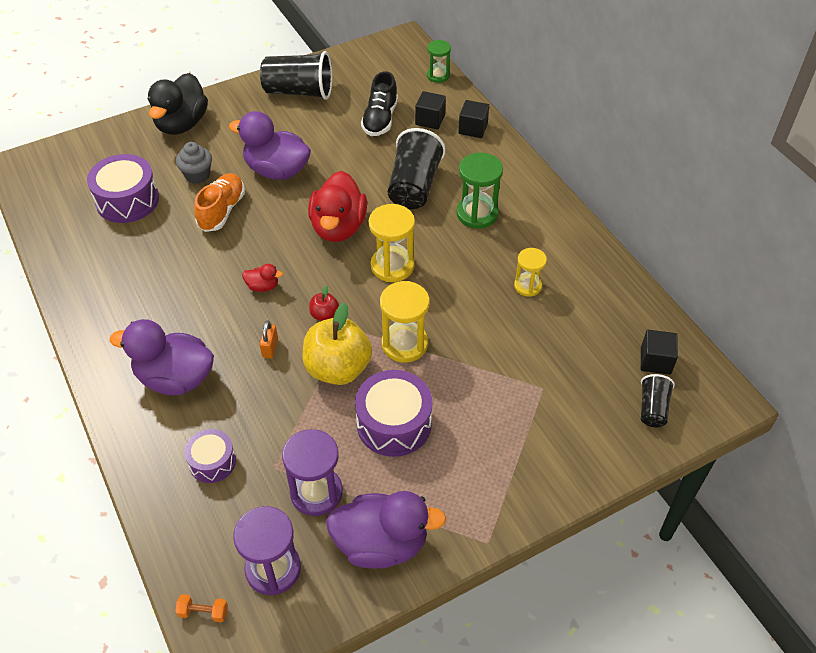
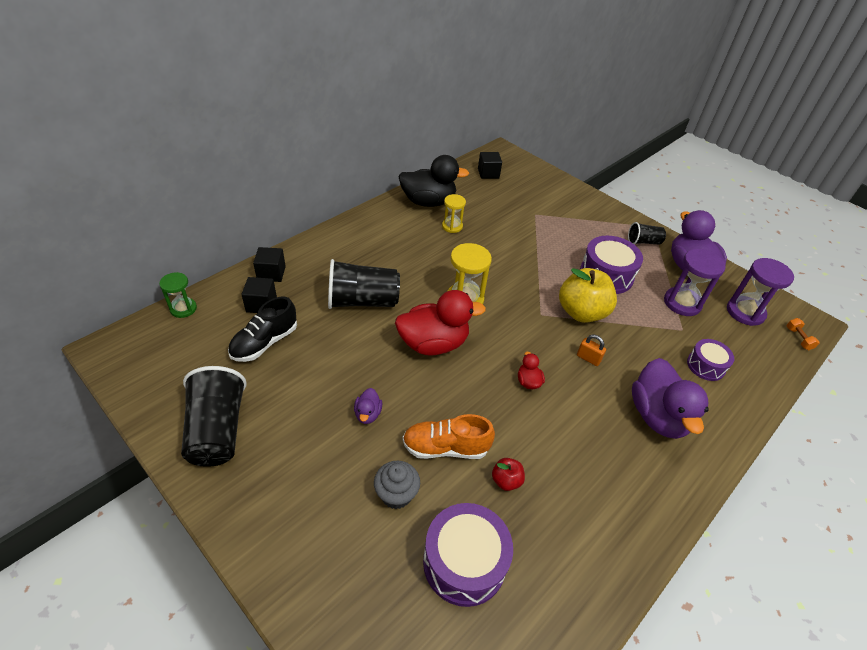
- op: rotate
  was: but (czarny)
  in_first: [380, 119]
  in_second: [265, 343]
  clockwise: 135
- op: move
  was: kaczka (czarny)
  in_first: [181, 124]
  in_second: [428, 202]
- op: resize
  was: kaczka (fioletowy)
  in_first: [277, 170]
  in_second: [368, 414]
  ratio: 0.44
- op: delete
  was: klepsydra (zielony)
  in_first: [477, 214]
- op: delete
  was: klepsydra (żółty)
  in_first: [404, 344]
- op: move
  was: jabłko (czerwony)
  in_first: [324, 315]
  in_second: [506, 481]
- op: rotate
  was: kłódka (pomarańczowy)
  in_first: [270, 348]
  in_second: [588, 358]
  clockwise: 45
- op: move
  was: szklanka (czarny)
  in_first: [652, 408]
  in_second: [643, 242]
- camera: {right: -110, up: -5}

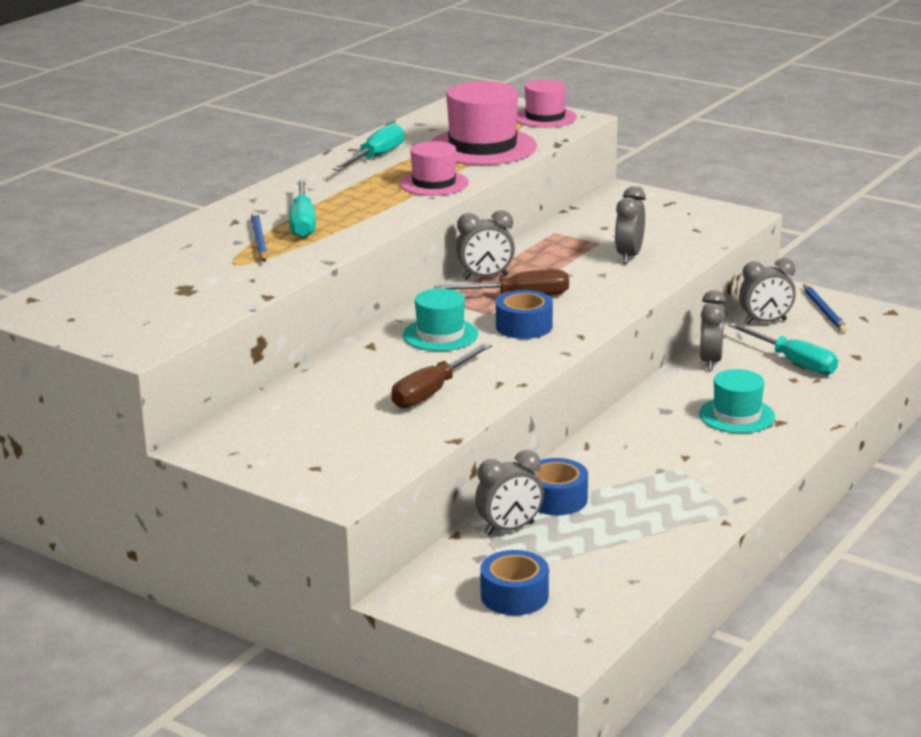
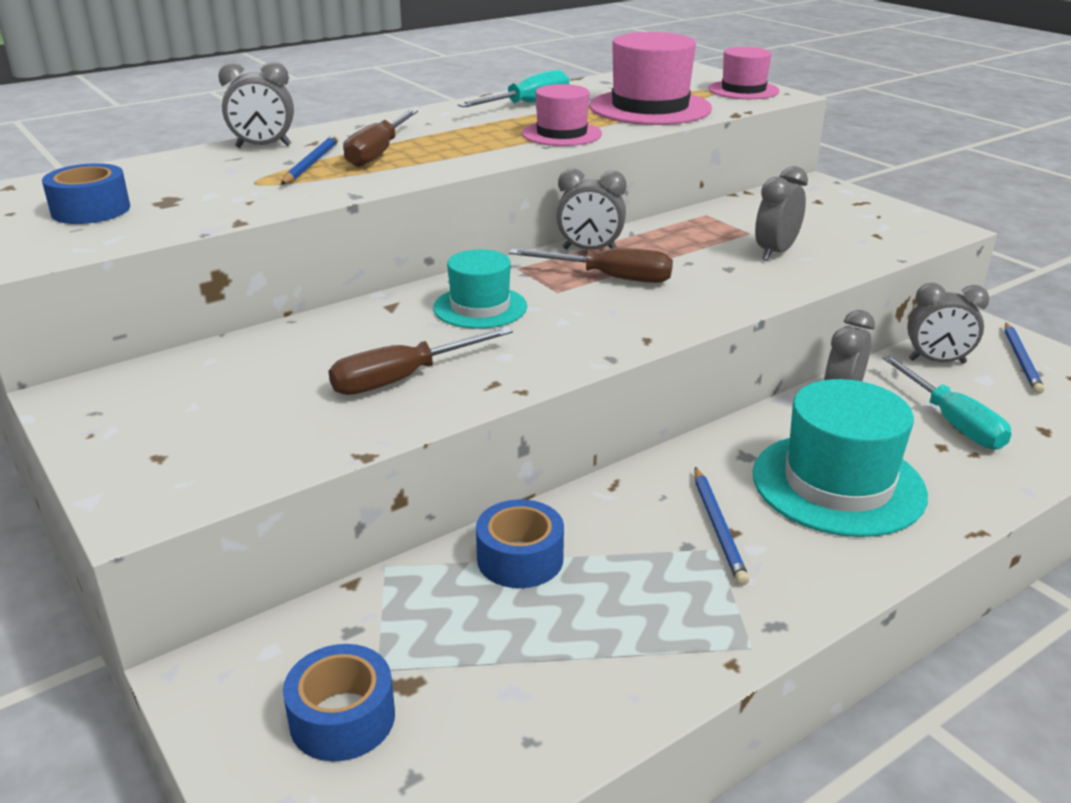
- op: recolor
  was: śrubokręt (turkusowy)
  now: śrubokręt (brązowy)
  in_first: [303, 223]
  in_second: [378, 153]
- op: move
  was: taśma klejąca (niebieski)
  in_first: [524, 326]
  in_second: [91, 210]
- op: resize
  was: kapelusz (turkusowy)
  in_first: [736, 415]
  in_second: [838, 484]
  ratio: 1.64
- op: move
  was: budzik (szary)
  in_first: [509, 529]
  in_second: [263, 146]
- op: insert
  now: ołówek (niebieski)
  in_second: [718, 528]
- camera: {right: 20, up: 5}

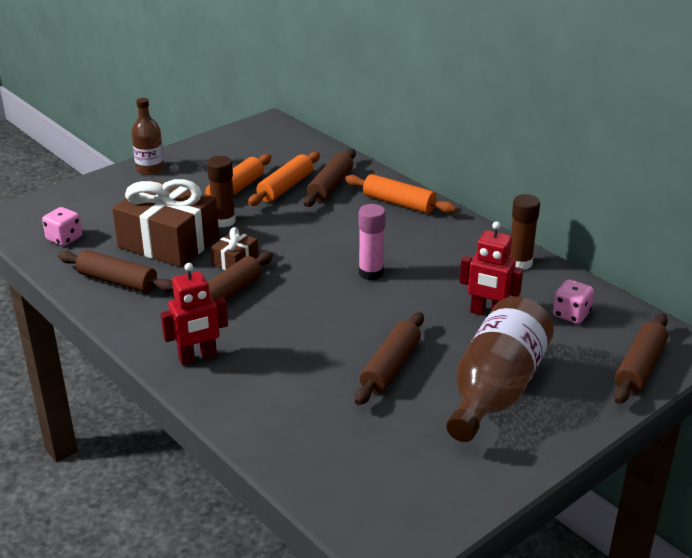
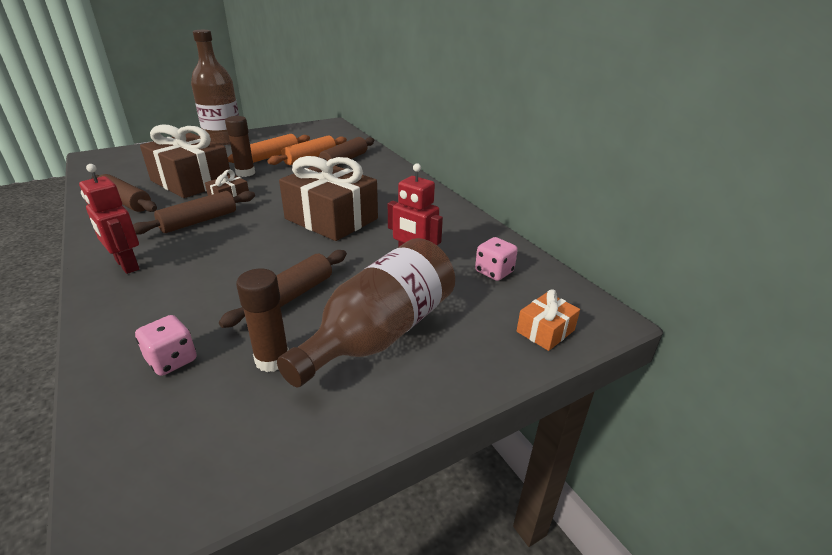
- op: resize
  was: butelka (brązowy)
  in_first: [150, 169]
  in_second: [223, 140]
  ratio: 1.76
- op: delete
  was: wałek do ciasta (pomarańczowy)
  in_first: [399, 203]
- op: move
  was: klej w sztyfcie (brązowy)
  in_first: [519, 263]
  in_second: [272, 360]
- op: replace
  was: klej w sztyfcie (różowy)
  now: prezent (brązowy)
  in_first: [371, 273]
  in_second: [331, 219]
- op: move
  was: kostka do gry (różowy)
  in_first: [64, 239]
  in_second: [172, 360]
- op: rotate
  was: robot (czerwony)
  in_first: [198, 358]
  in_second: [127, 265]
  clockwise: 60
- op: replace
  was: wałek do ciasta (brązowy)
  now: prezent (pomarańczowy)
  in_first: [639, 367]
  in_second: [545, 331]
- camera: {right: 10, up: 0}

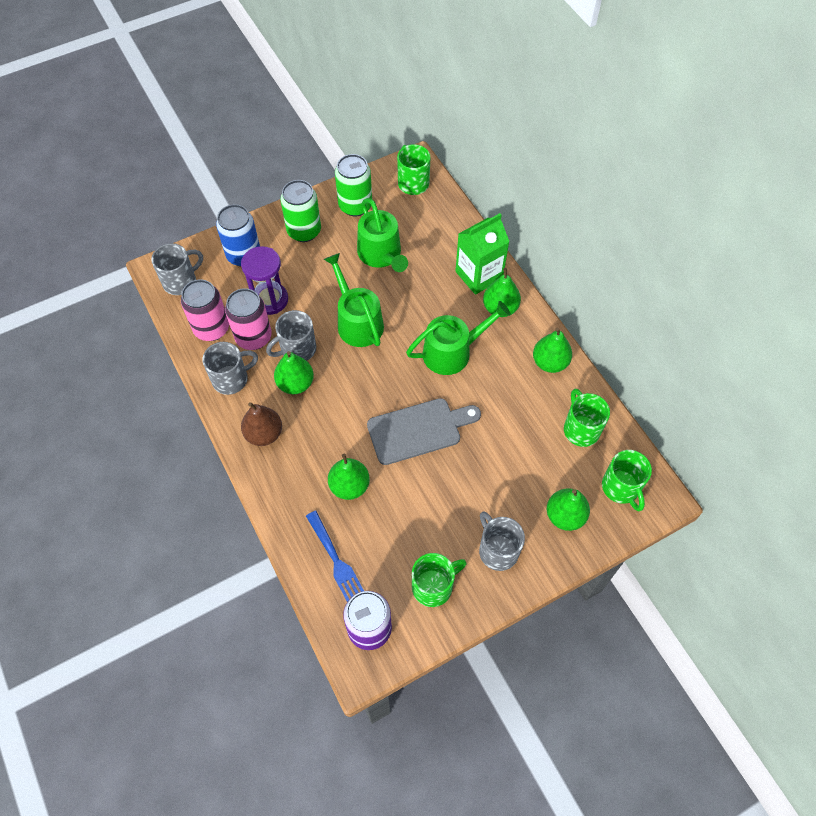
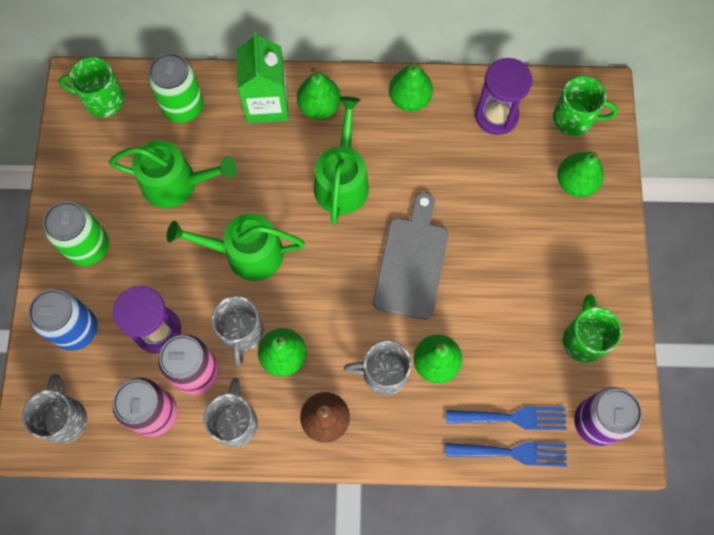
- op: move
  was: puszka (zielony)
  in_first: [355, 206]
  in_second: [183, 106]
- op: replace
  was: kubek (zielony)
  now: klepsydra (fioletowy)
  in_first: [581, 429]
  in_second: [496, 115]
- op: move
  was: kubek (szary)
  in_first: [497, 550]
  in_second: [383, 373]
- op: insert
  now: widelec (niebieski)
  in_second: [512, 452]
- camera: {right: -60, up: 10}

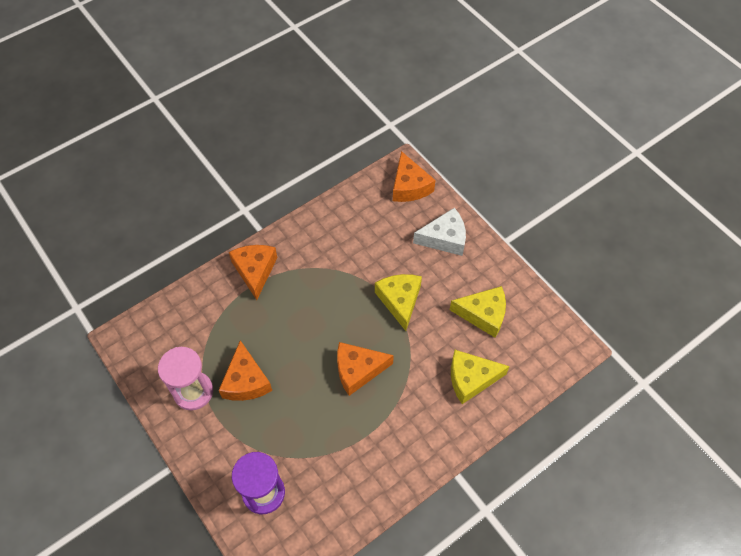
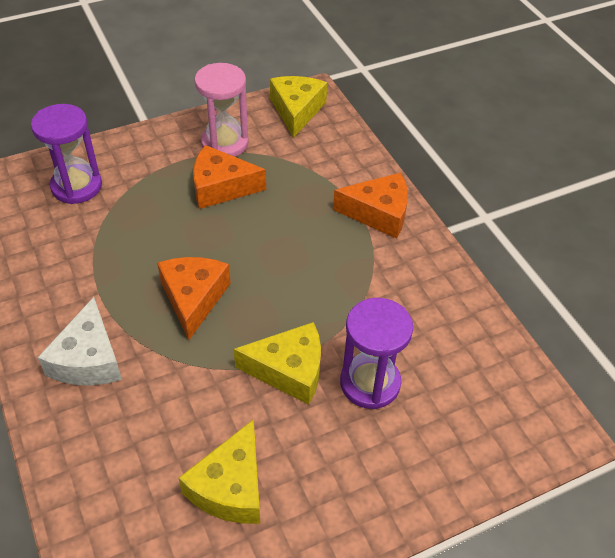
- op: delete
  was: ser (pomarańczowy)
  in_first: [409, 186]
- op: move
  was: ser (biały)
  in_first: [444, 238]
  in_second: [88, 359]
- op: move
  was: ser (żółty)
  in_first: [471, 379]
  in_second: [297, 111]
- op: insert
  now: klepsydra (fioletowy)
  in_second: [370, 383]
- camera: {right: 100, up: -10}

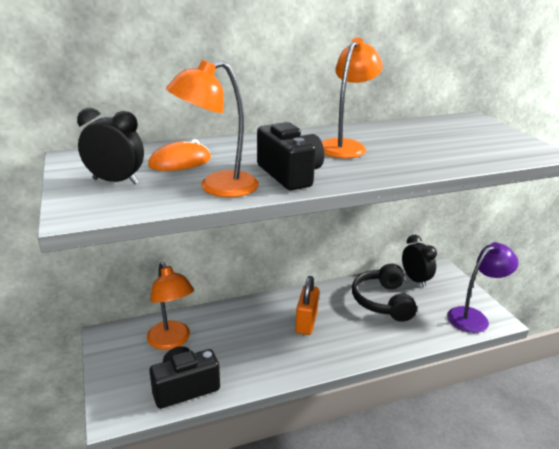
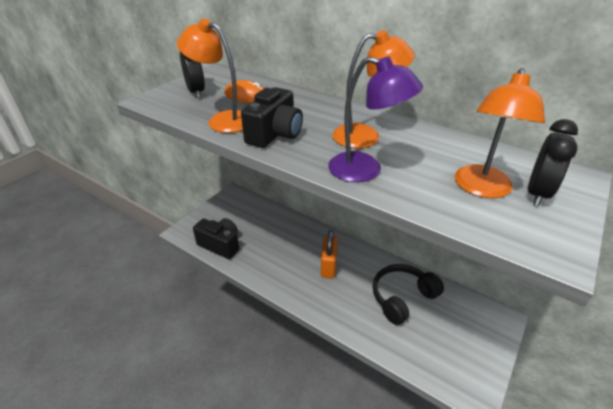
- op: move
  was: budzik (czarny)
  in_first: [415, 280]
  in_second: [537, 193]
- op: move
  was: lampka (fioletowy)
  in_first: [474, 317]
  in_second: [365, 170]
- op: move
  was: lampka (pomarańczowy)
  in_first: [172, 341]
  in_second: [481, 189]
- op: rotate
  was: kłódka (pomarańczowy)
  in_first: [306, 322]
  in_second: [328, 266]
  clockwise: -60
- camera: {right: 55, up: 10}

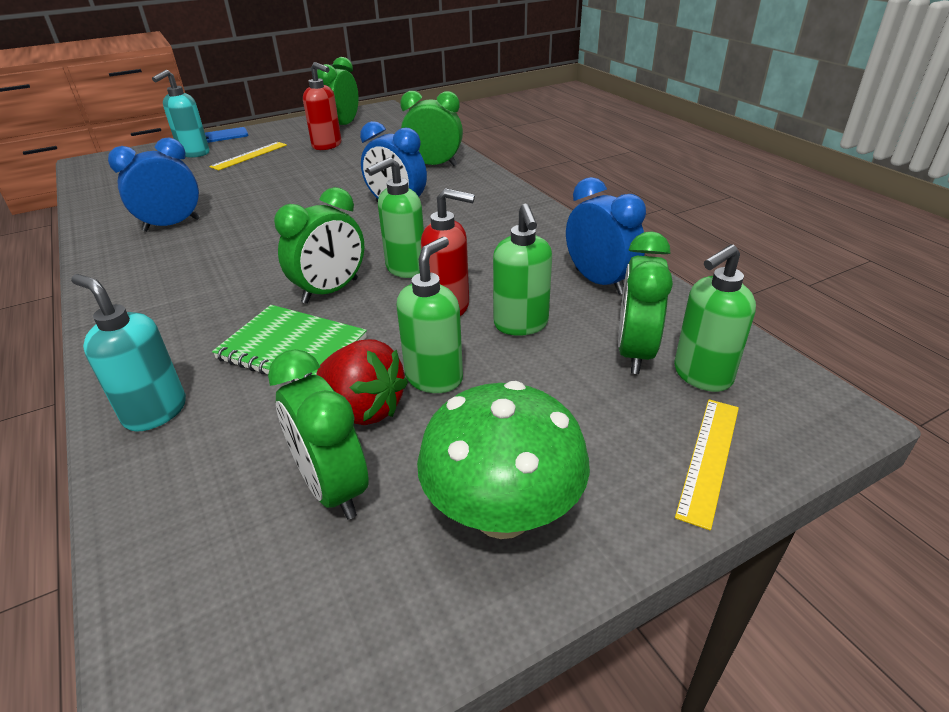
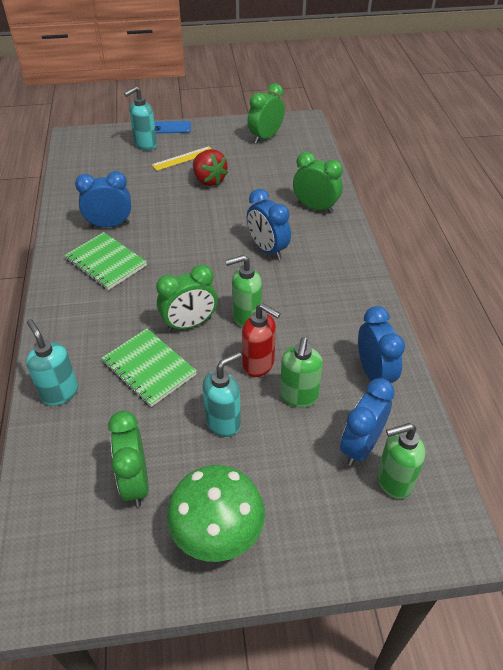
- op: delete
  was: dozownik mydła (czerwony)
  in_first: [327, 146]
- op: recolor
  was: budzik (zielony)
  now: budzik (niebieski)
  in_first: [634, 352]
  in_second: [360, 446]
- op: recolor
  was: dozownik mydła (zielony)
  now: dozownik mydła (turkusowy)
  in_first: [434, 377]
  in_second: [223, 422]
- op: move
  was: truskawka (czerwony)
  in_first: [364, 408]
  in_second: [209, 180]
- op: delete
  was: linijka (żółty)
  in_first: [709, 458]
- op: insert
  now: zeszyt (zielony)
  in_second: [106, 263]
- camera: {right: 20, up: 10}

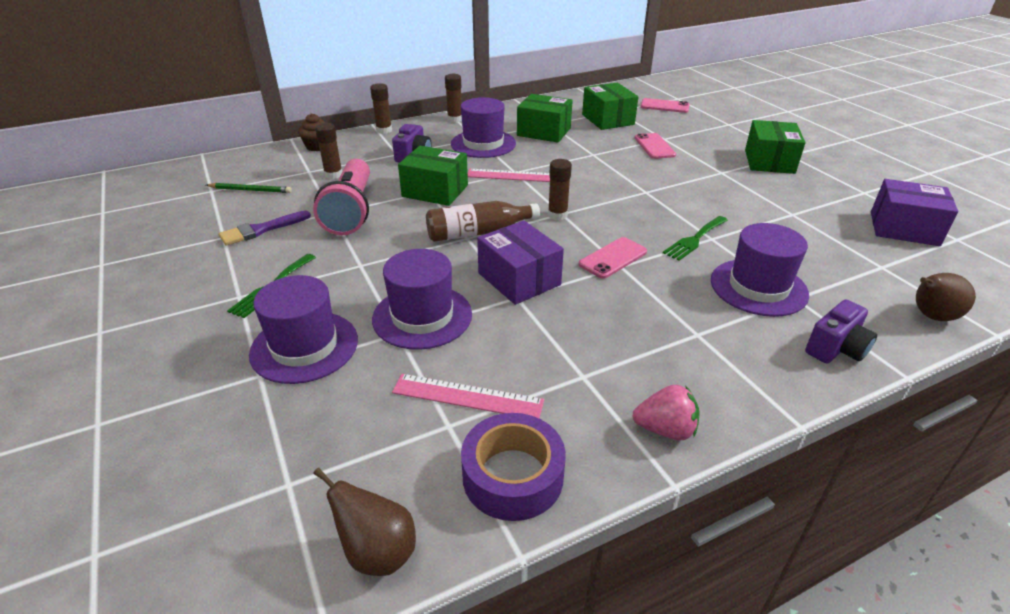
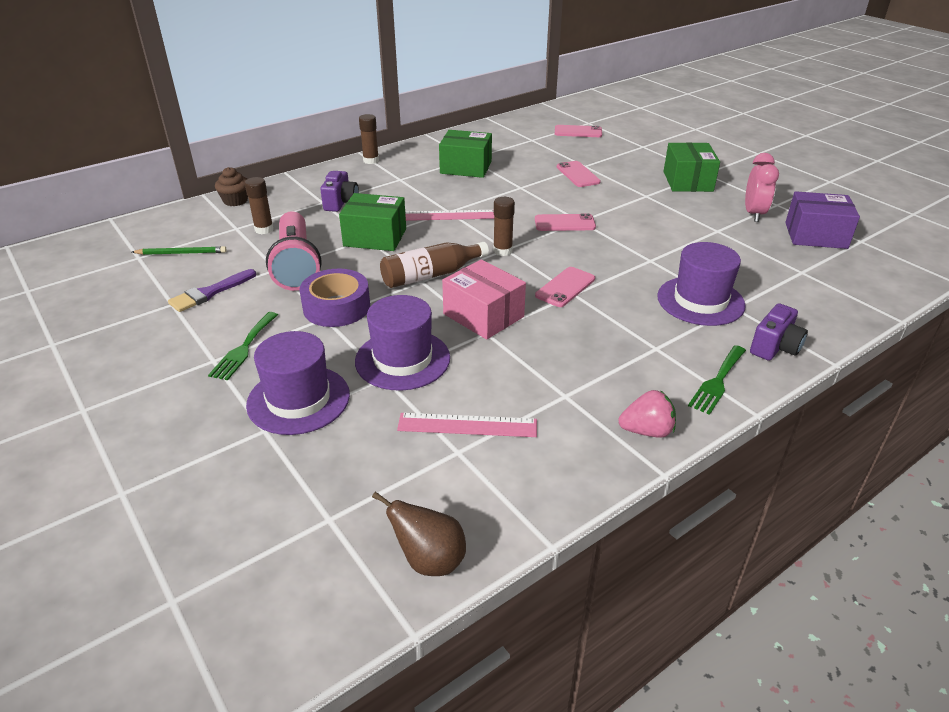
- op: delete
  was: klej w sztyfcie (brązowy)
  in_first: [384, 130]
- op: delete
  was: pudełko (zielony)
  in_first: [608, 119]
- op: delete
  was: kapelusz (fioletowy)
  in_first: [483, 144]
- op: move
  was: widelec (zielony)
  in_first: [694, 239]
  in_second: [717, 382]
- op: recolor
  was: pudełko (fioletowy)
  now: pudełko (różowy)
  in_first: [519, 279]
  in_second: [483, 315]
- op: delete
  was: gruszka (brązowy)
  in_first: [930, 316]
- op: move
  was: taśma klejąca (fioletowy)
  in_first: [512, 476]
  in_second: [336, 307]
- op: insert
  now: budzik (różowy)
  in_second: [753, 214]
- op: insert
  now: telefon (różowy)
  in_second: [564, 223]
- camera: {right: -10, up: 0}

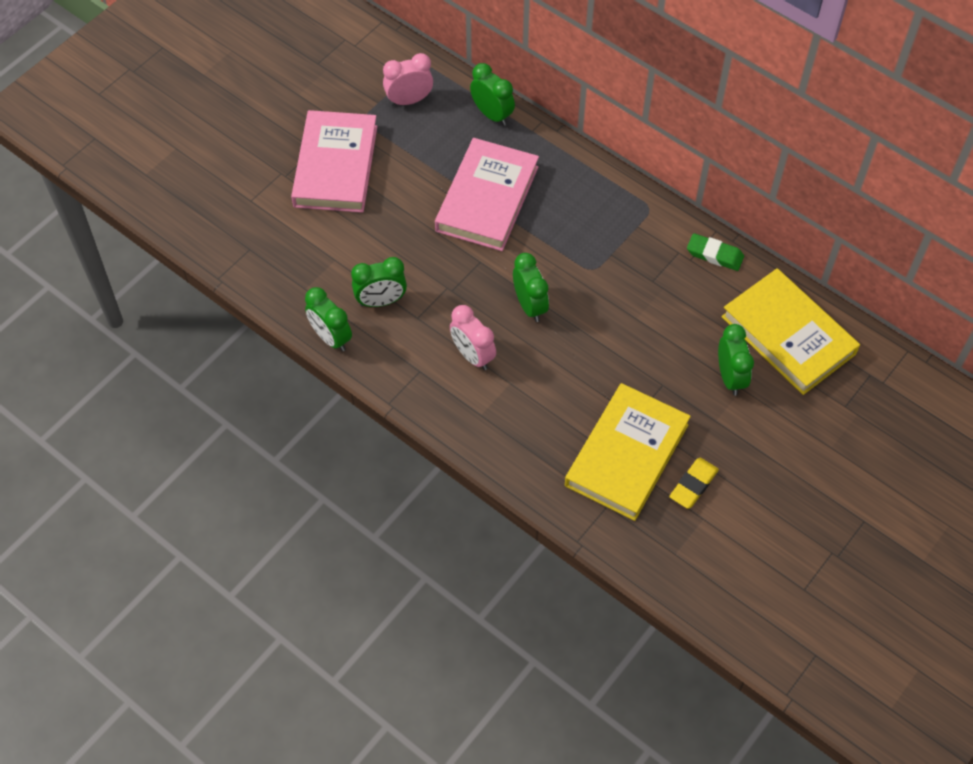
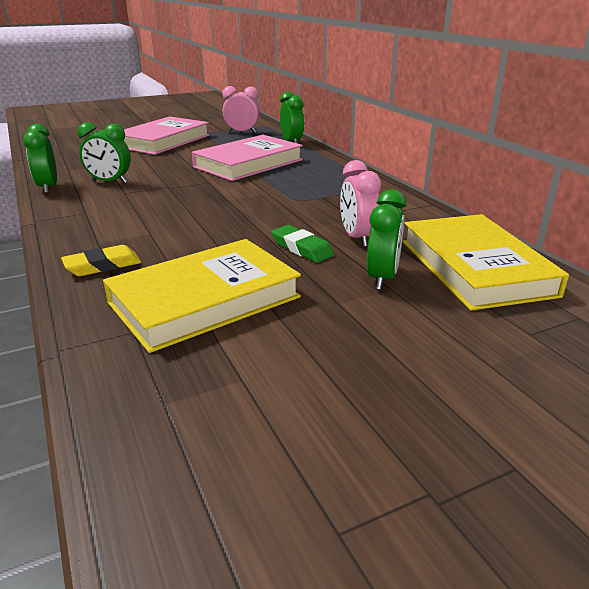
- op: move
  was: gumka do mazania (zielony)
  in_first: [714, 255]
  in_second: [302, 248]
- op: delete
  was: budzik (zielony)
  in_first: [530, 306]
- op: move
  was: budzik (różowy)
  in_first: [472, 356]
  in_second: [357, 238]
- op: move
  was: gumka do mazania (żółty)
  in_first: [693, 485]
  in_second: [103, 266]
- camera: {right: 25, up: -30}

